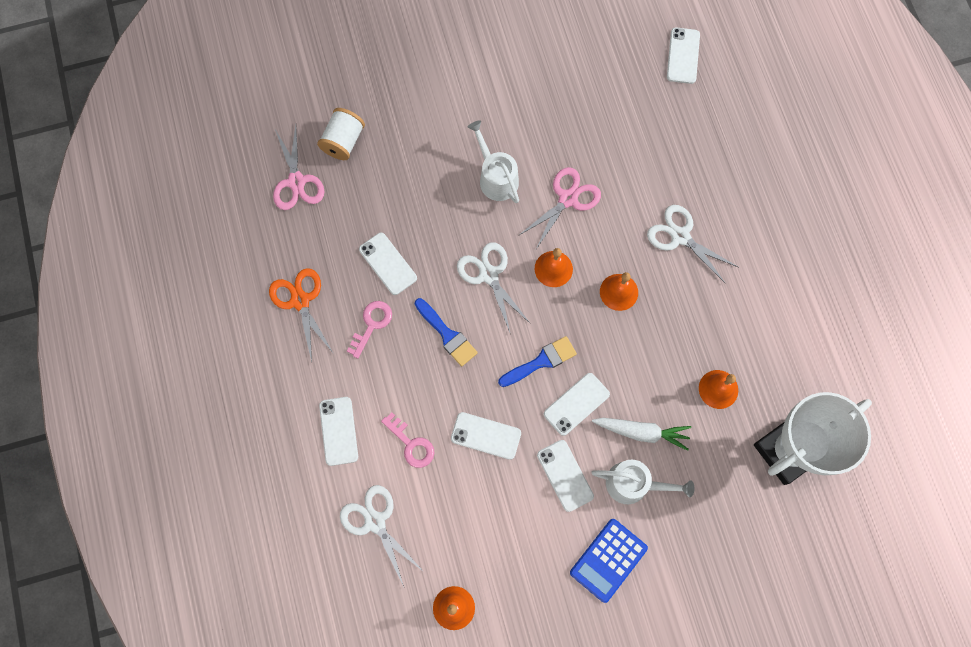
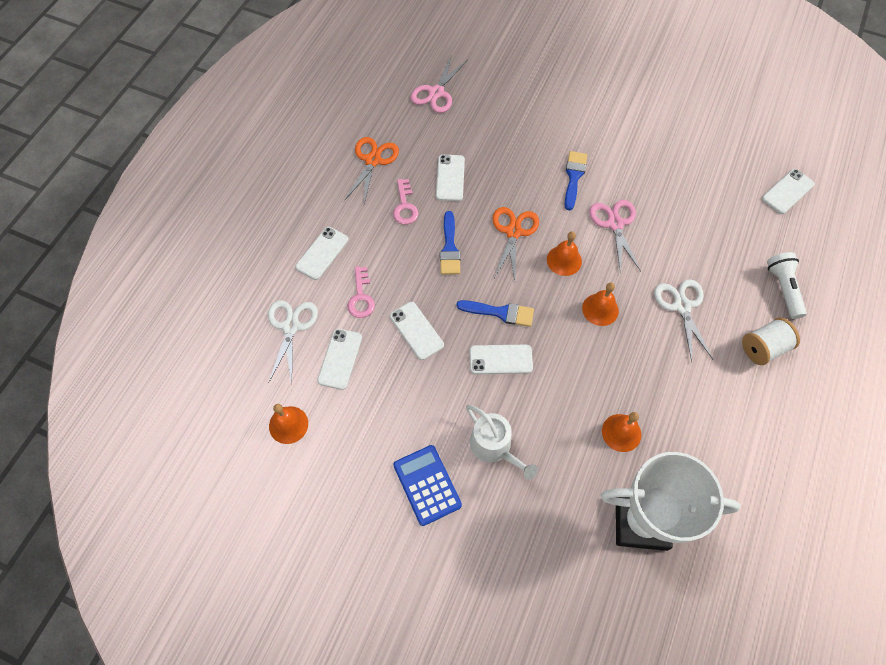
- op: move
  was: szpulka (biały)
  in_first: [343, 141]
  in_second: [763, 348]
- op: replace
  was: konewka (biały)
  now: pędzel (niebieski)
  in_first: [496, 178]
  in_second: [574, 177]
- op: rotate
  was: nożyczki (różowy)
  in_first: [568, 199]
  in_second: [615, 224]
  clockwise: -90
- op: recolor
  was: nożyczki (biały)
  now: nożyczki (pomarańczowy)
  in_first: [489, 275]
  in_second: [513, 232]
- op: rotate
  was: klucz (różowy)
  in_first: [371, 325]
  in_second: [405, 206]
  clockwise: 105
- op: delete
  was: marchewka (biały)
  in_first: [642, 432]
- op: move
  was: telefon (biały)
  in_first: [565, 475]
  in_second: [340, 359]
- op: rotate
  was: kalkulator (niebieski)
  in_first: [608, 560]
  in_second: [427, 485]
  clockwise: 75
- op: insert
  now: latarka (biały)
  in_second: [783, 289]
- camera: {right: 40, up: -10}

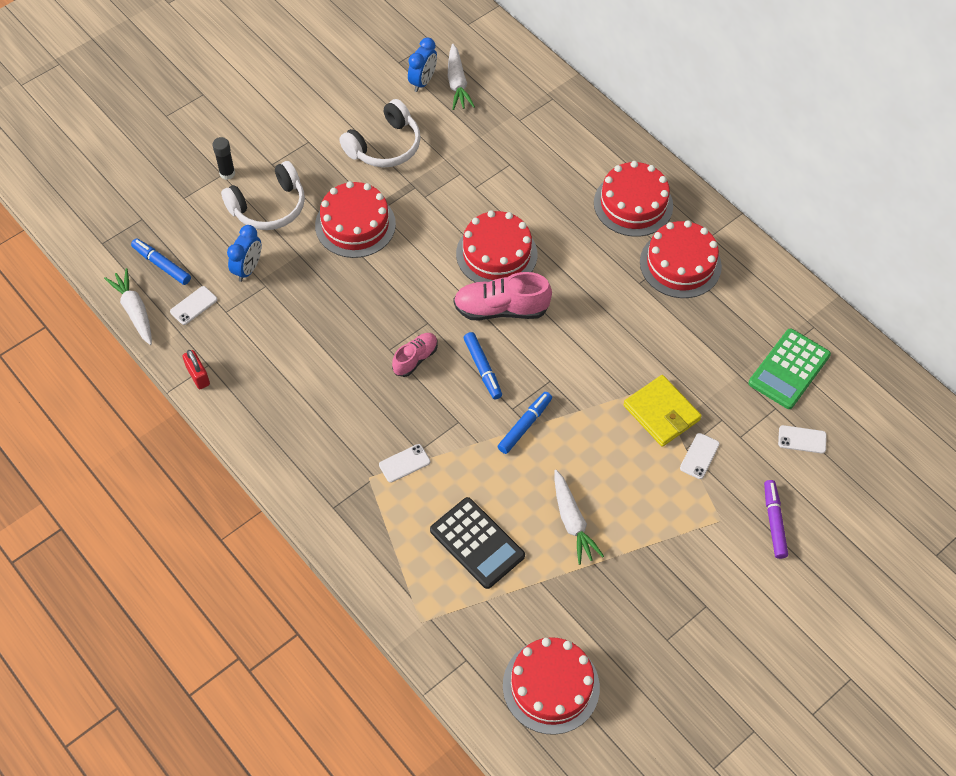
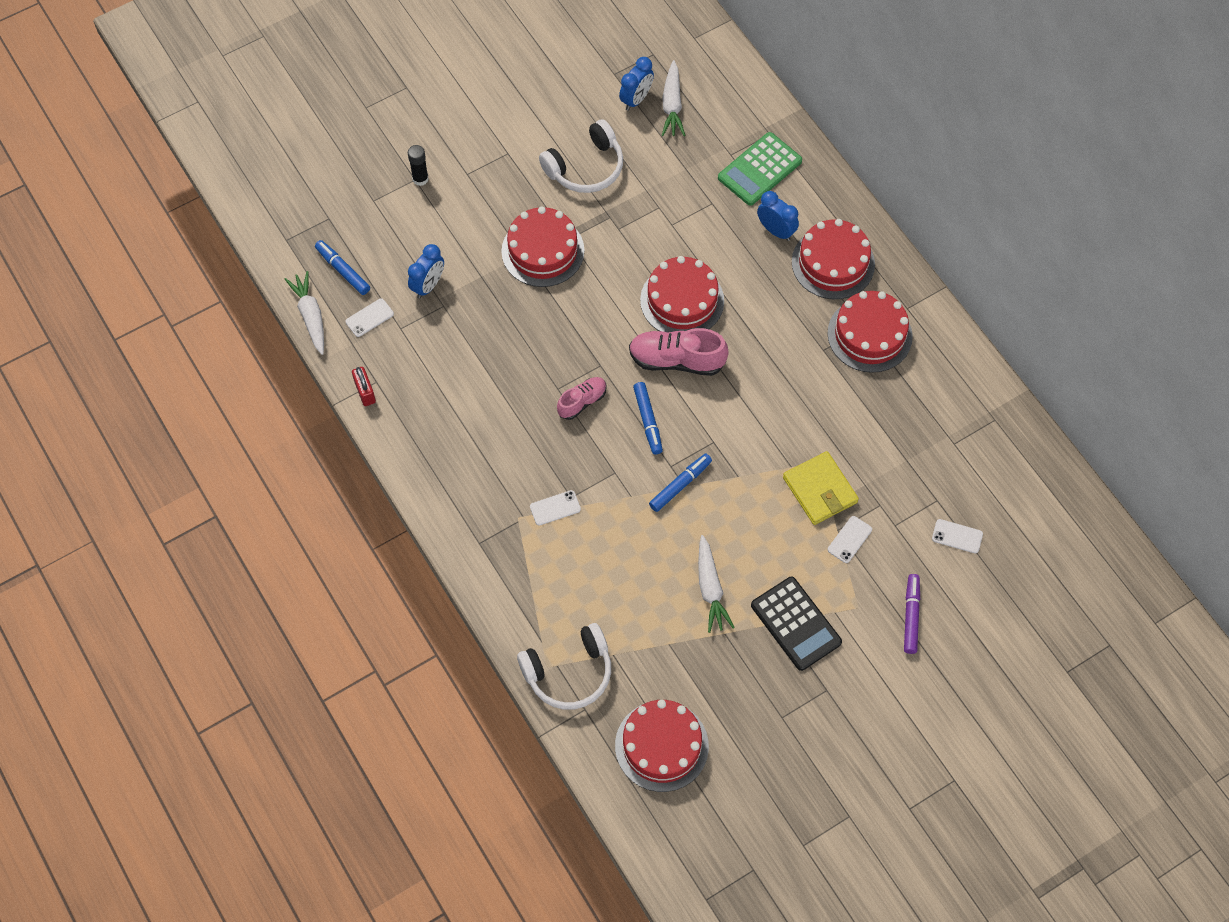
- op: move
  was: słuchawki (biały)
  in_first: [269, 207]
  in_second: [569, 672]
- op: move
  was: kalkulator (zielony)
  in_first: [789, 369]
  in_second: [759, 169]
- op: move
  was: kalkulator (czarny)
  in_first: [477, 543]
  in_second: [795, 624]
- op: insert
  now: budzik (niebieski)
  in_second: [776, 230]
- camera: {right: 10, up: 5}

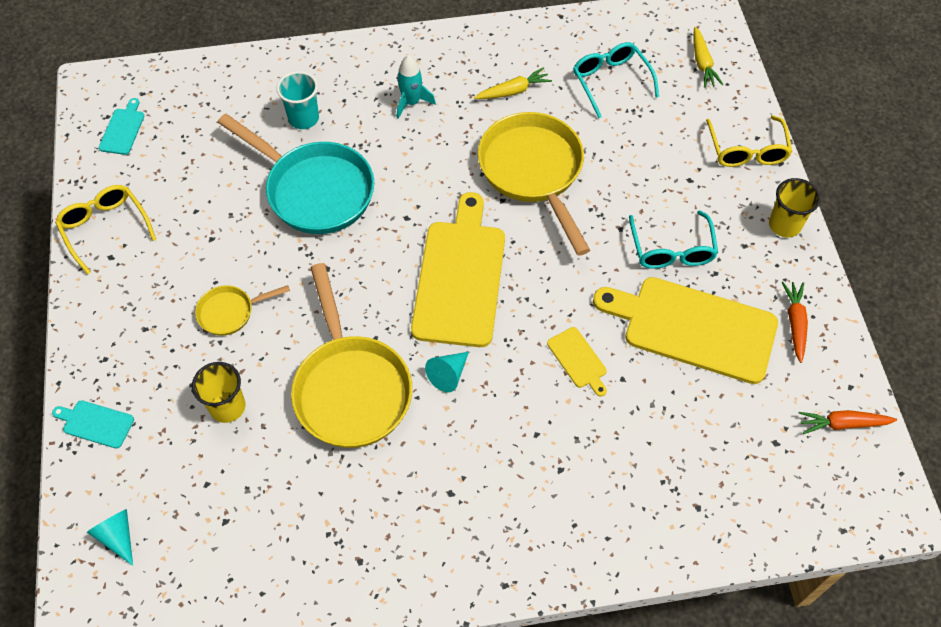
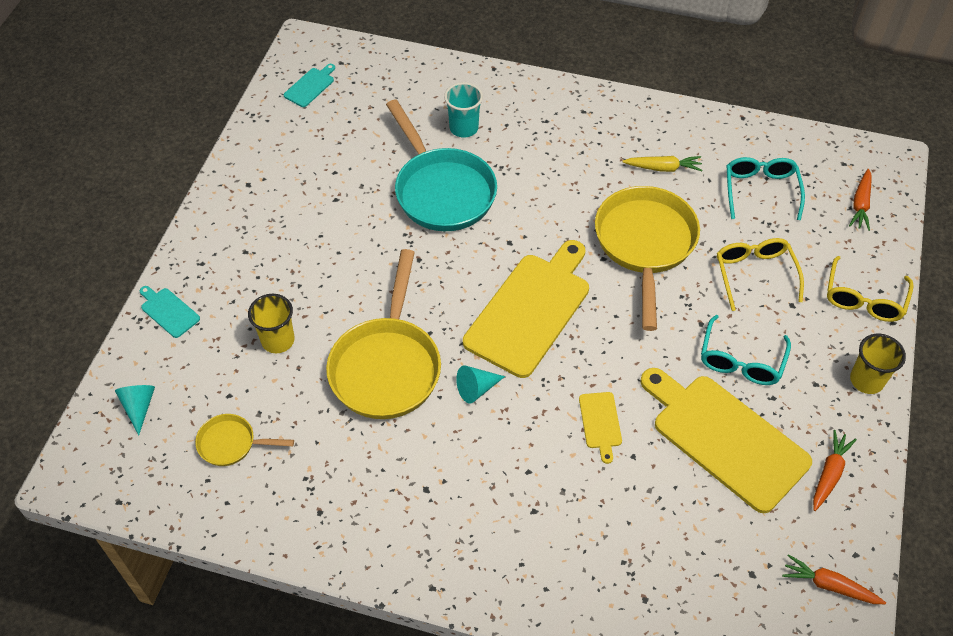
- op: recolor
  was: marchewka (żółty)
  now: marchewka (pomarańczowy)
  in_first: [702, 63]
  in_second: [860, 204]
- op: delete
  was: rakieta (turkusowy)
  in_first: [411, 102]
- op: move
  was: okulary (żółty)
  in_first: [105, 228]
  in_second: [754, 274]
- op: move
  was: patelnia (żółty)
  in_first: [230, 312]
  in_second: [231, 444]
- camera: {right: 25, up: -5}

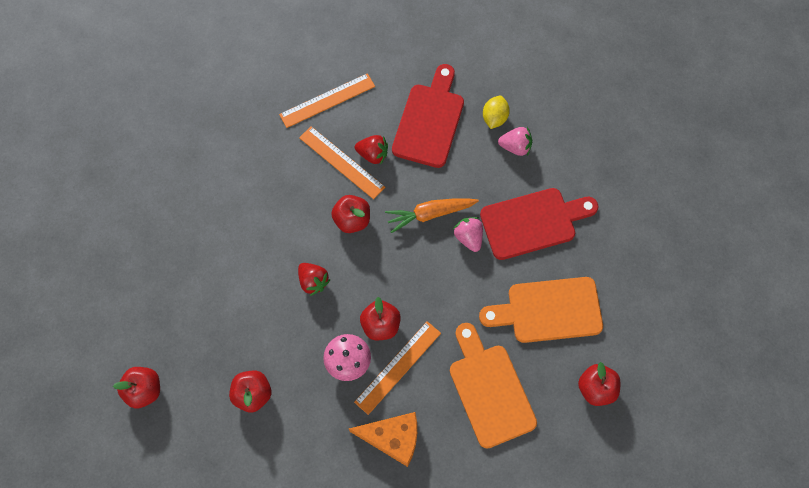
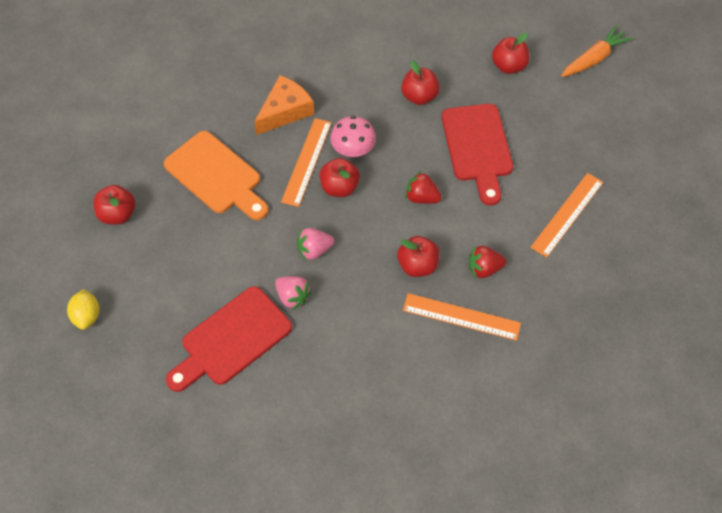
- op: move
  was: deska do krojenia (czerwony)
  in_first: [429, 121]
  in_second: [477, 147]
- op: move
  was: linijka (pomarańczowy)
  in_first: [327, 100]
  in_second: [567, 214]
- op: move
  was: cytryna (żółty)
  in_first: [494, 118]
  in_second: [87, 316]
- op: move
  was: truskawka (różowy)
  in_first: [515, 147]
  in_second: [314, 250]
- op: move
  was: truskawka (czerwony)
  in_first: [373, 154]
  in_second: [484, 268]
- op: move
  was: marchewka (pomarańczowy)
  in_first: [430, 214]
  in_second: [594, 59]
- op: delete
  was: deska do krojenia (pomarańczowy)
  in_first: [548, 310]
- op: rotate
  was: ser (pomarańczowy)
  in_first: [392, 438]
  in_second: [285, 111]
  clockwise: 150
- camera: {right: 155, up: -10}

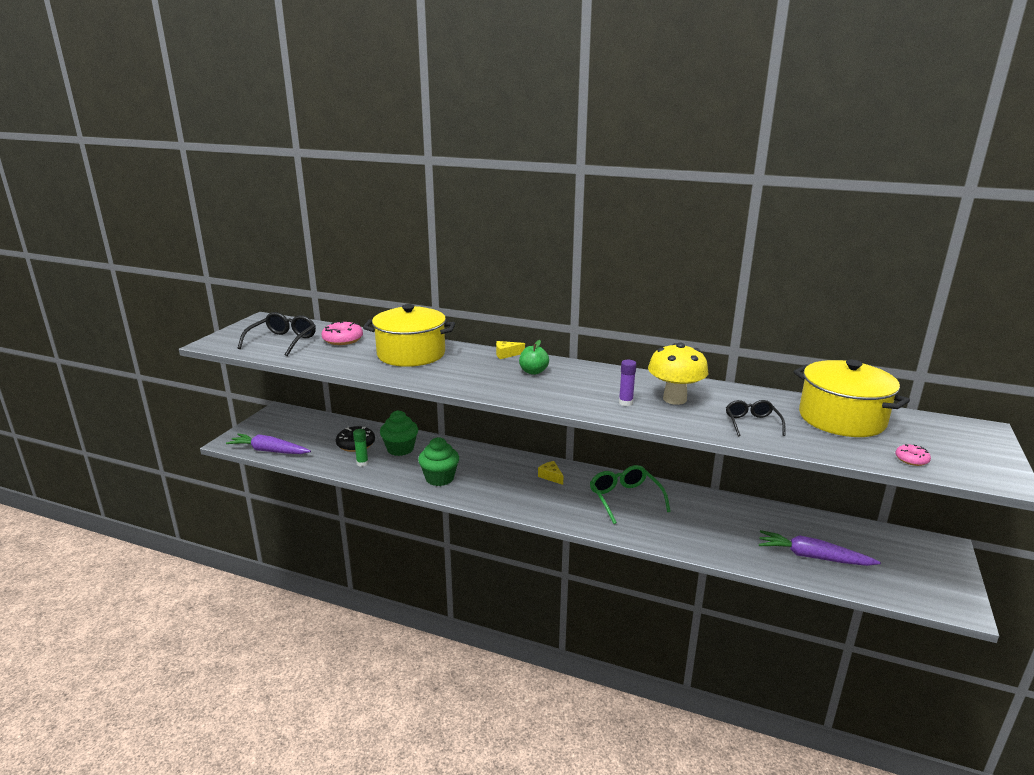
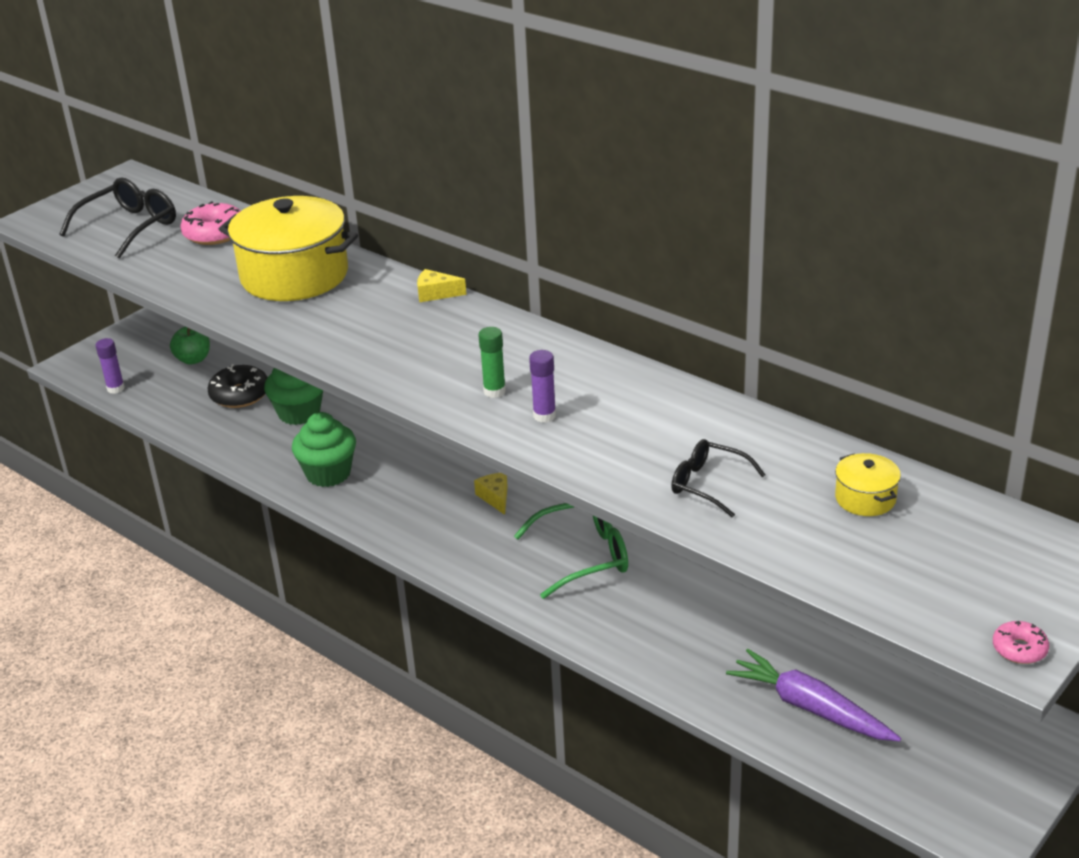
- op: move
  was: jabłko (zielony)
  in_first: [533, 372]
  in_second: [193, 359]
- op: delete
  was: grzyb (żółty)
  in_first: [674, 399]
- op: resize
  was: garnek (żółty)
  in_first: [841, 419]
  in_second: [865, 498]
  ratio: 0.43
- op: rotate
  was: okulary (czarny)
  in_first: [752, 423]
  in_second: [708, 484]
  clockwise: -75
- op: move
  was: klej w sztyfcie (zielony)
  in_first: [362, 463]
  in_second: [494, 391]
- op: replace
  was: marchewka (fioletowy)
  now: klej w sztyfcie (fioletowy)
  in_first: [269, 451]
  in_second: [116, 388]
- op: move
  was: donut (różowy)
  in_first: [911, 459]
  in_second: [1019, 649]
- op: rotate
  was: okulary (zielony)
  in_first: [625, 499]
  in_second: [584, 555]
  clockwise: 75
- camera: {right: 20, up: 10}

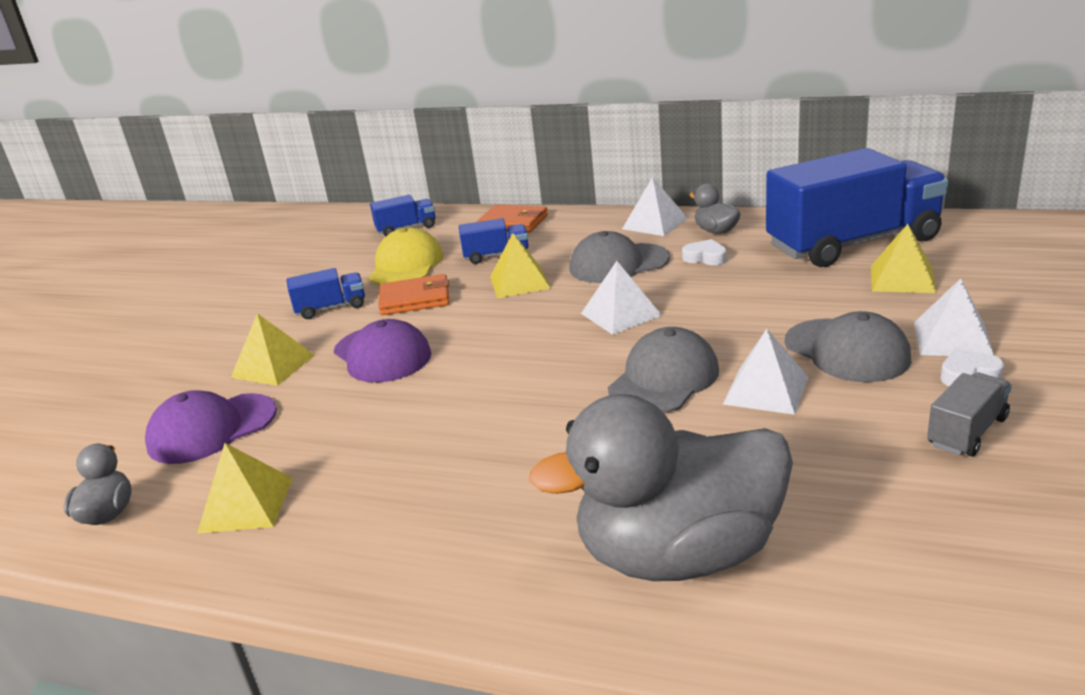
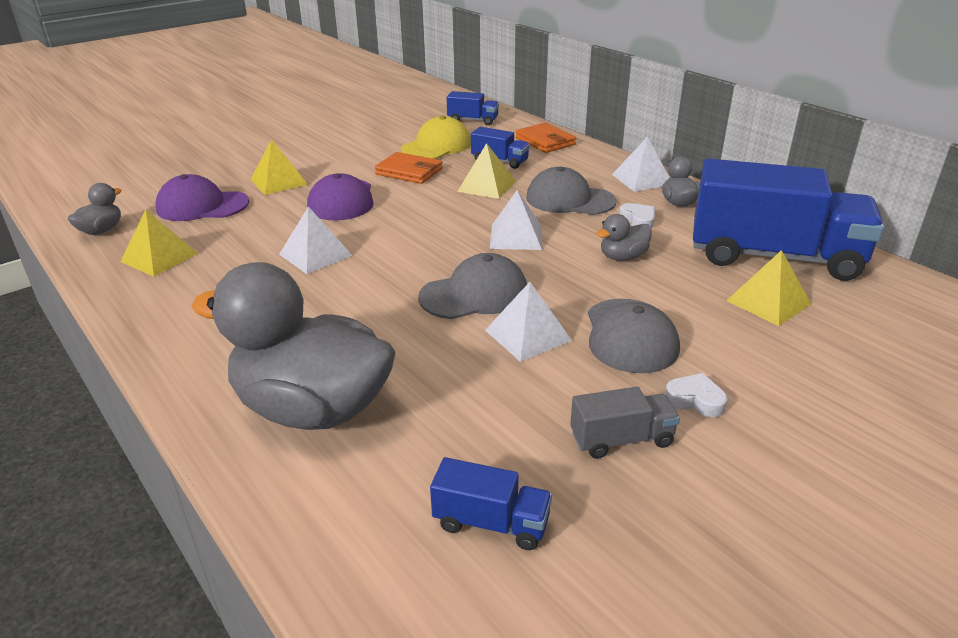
- op: move
  was: ciężarówka (niebieski)
  in_first: [331, 308]
  in_second: [491, 523]
- op: move
  was: piramida (biały)
  in_first: [952, 339]
  in_second: [315, 254]
- op: insert
  now: kaczka (szary)
  in_second: [623, 257]
- camera: {right: 30, up: 5}

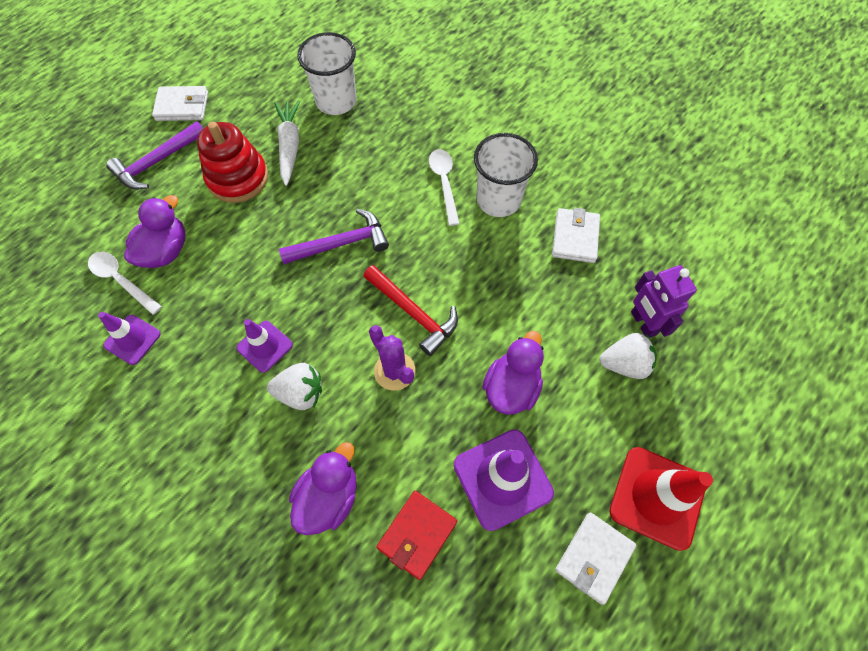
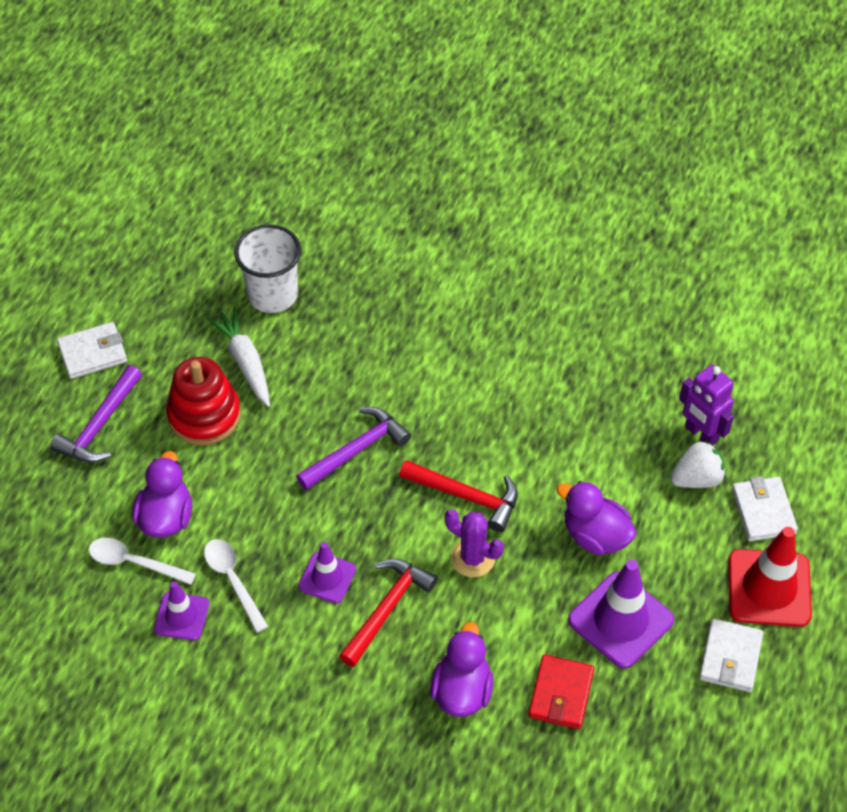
- op: delete
  was: szklanka (biały)
  in_first: [498, 200]
- op: move
  was: łyżka (biały)
  in_first: [444, 183]
  in_second: [233, 580]
- op: move
  was: portfel (biały)
  in_first: [575, 237]
  in_second: [763, 511]
- op: rotate
  was: kaczka (fioletowy)
  in_first: [511, 387]
  in_second: [595, 536]
  clockwise: -60
- op: replace
  was: truskawka (biały)
  now: młotek (czerwony)
  in_first: [300, 393]
  in_second: [387, 609]
- camera: {right: -20, up: -10}

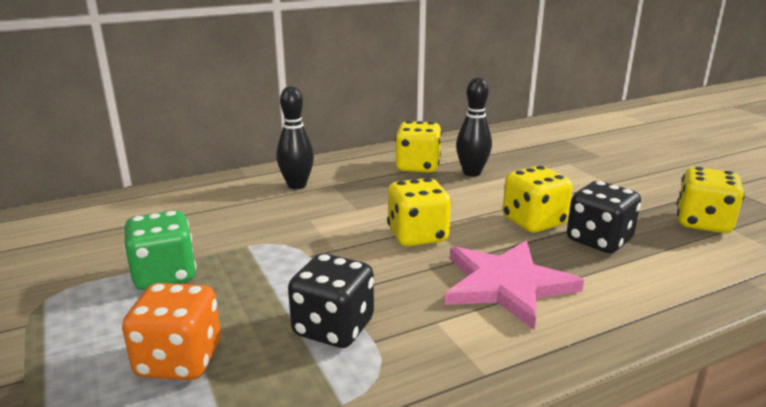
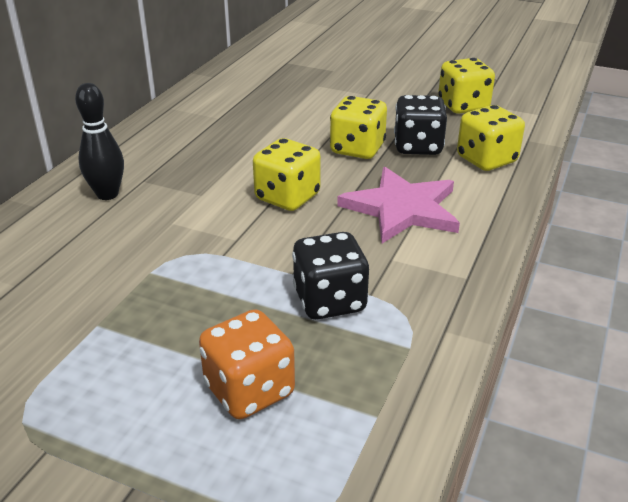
- op: delete
  was: kręgiel (czarny)
  in_first: [472, 173]
- op: move
  was: kostka do gry (żółty)
  in_first: [417, 166]
  in_second: [486, 160]
- op: delete
  was: kostka do gry (zielony)
  in_first: [164, 275]
- camera: {right: -40, up: 10}

